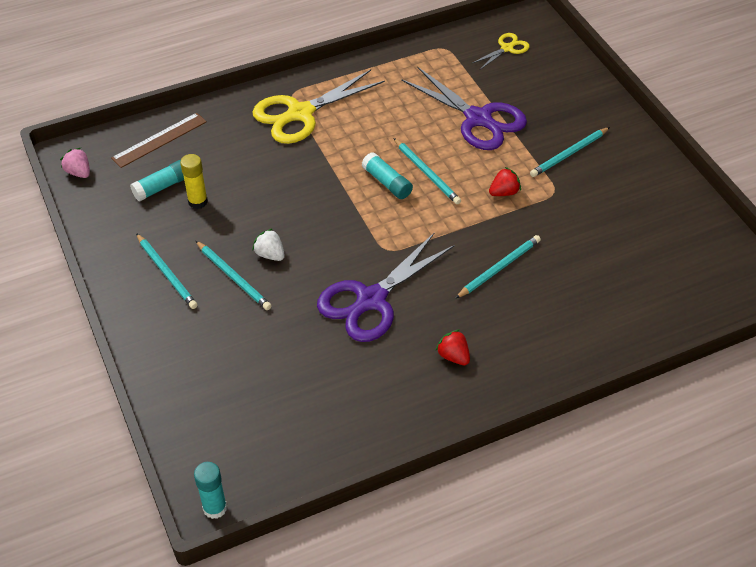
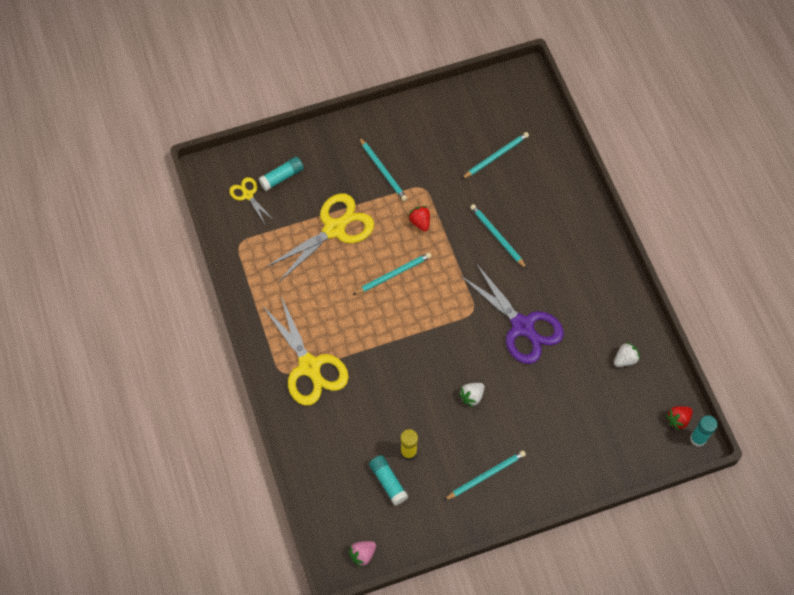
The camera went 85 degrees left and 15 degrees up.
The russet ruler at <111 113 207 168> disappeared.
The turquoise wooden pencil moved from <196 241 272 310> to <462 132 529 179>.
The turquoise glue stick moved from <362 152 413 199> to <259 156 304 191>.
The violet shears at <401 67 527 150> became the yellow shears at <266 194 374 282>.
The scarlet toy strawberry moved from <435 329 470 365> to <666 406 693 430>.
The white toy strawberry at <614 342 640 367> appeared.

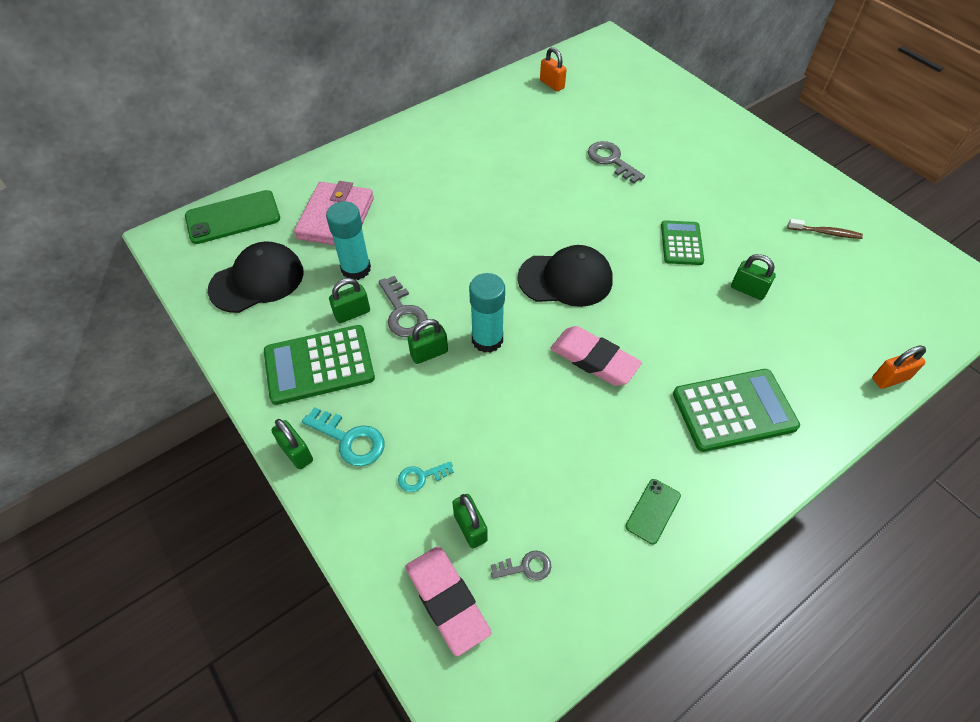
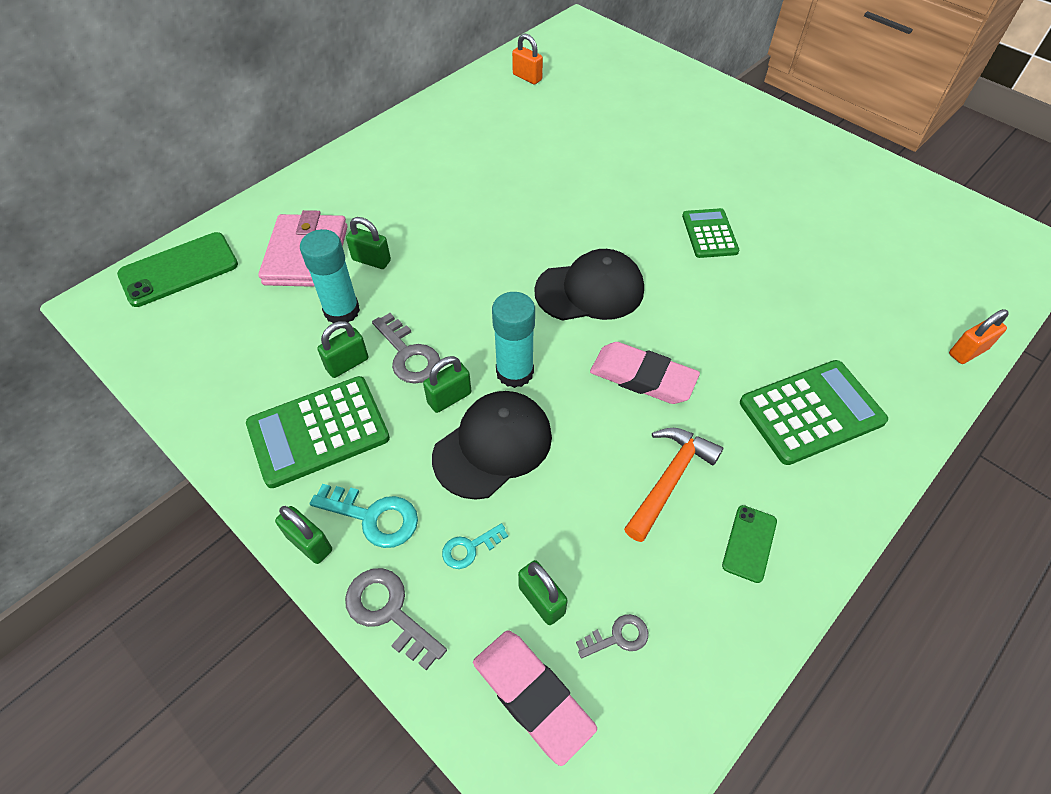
The camera went 10 degrees left and 0 degrees up.
The jet-black baseball cap moved from <208 241 304 313> to <432 391 552 500>.
The gray key moved from <588 141 645 184> to <345 568 447 670>.
The leaf-green small lock moved from <731 254 776 300> to <346 217 391 269>.
The russet tooth brush at <787 219 863 239> disappeared.
The orange-coloured claw hammer at <624 428 723 542> appeared.

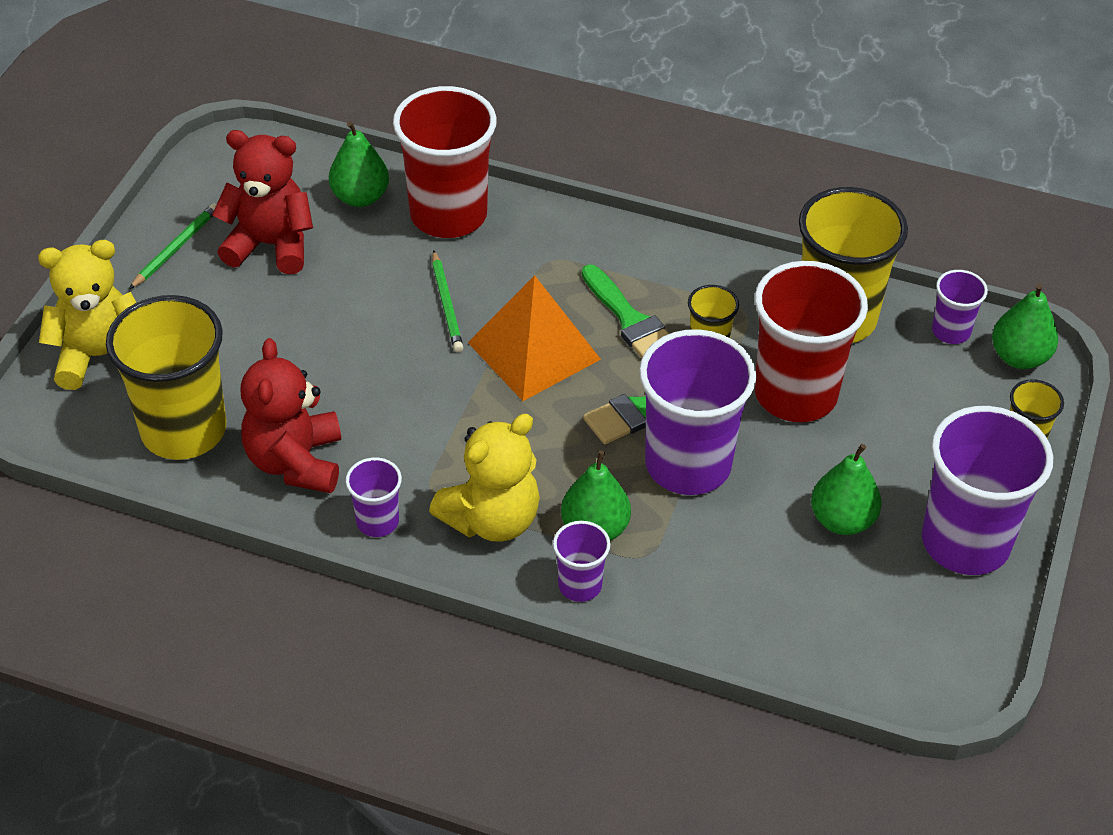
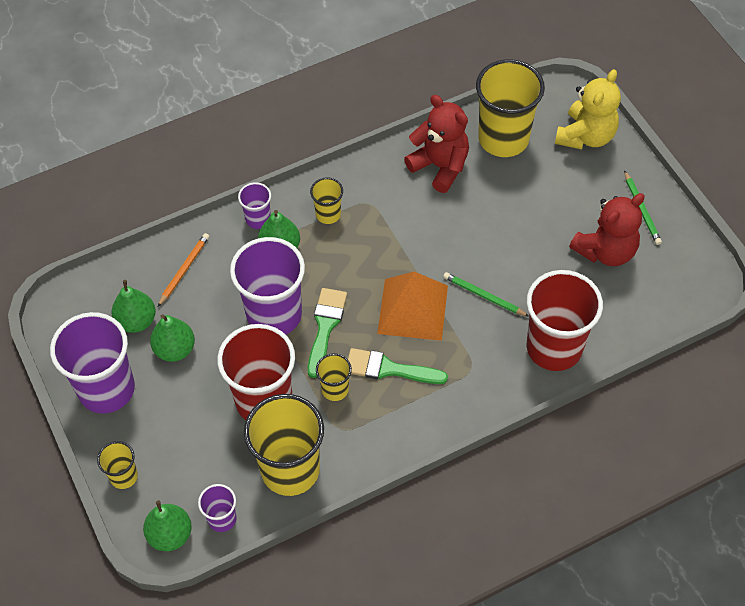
The camera went 135 degrees right and 10 degrees up.
The leaf-green pear fruit moved from <329 121 389 207> to <111 280 156 333>.
The violet tumbler at <346 457 402 537> disappeared.
The yellow teddy at <429 414 540 542> was replaced by the yellow tumbler at <310 177 343 224>.
The orange-coloured wooden pencil at <158 233 209 307> appeared.

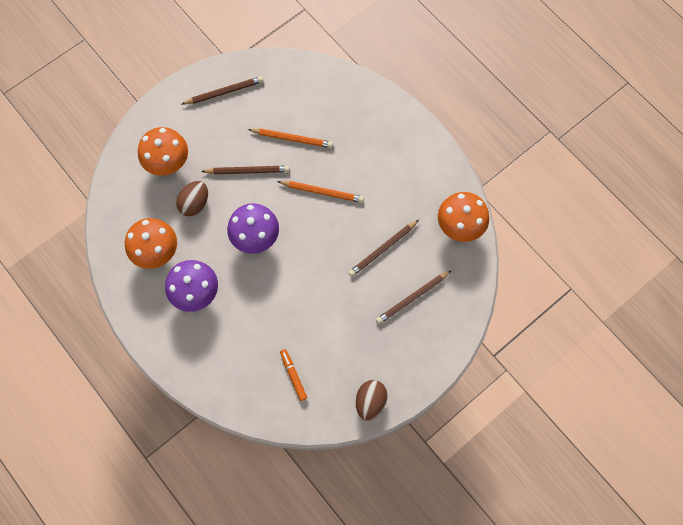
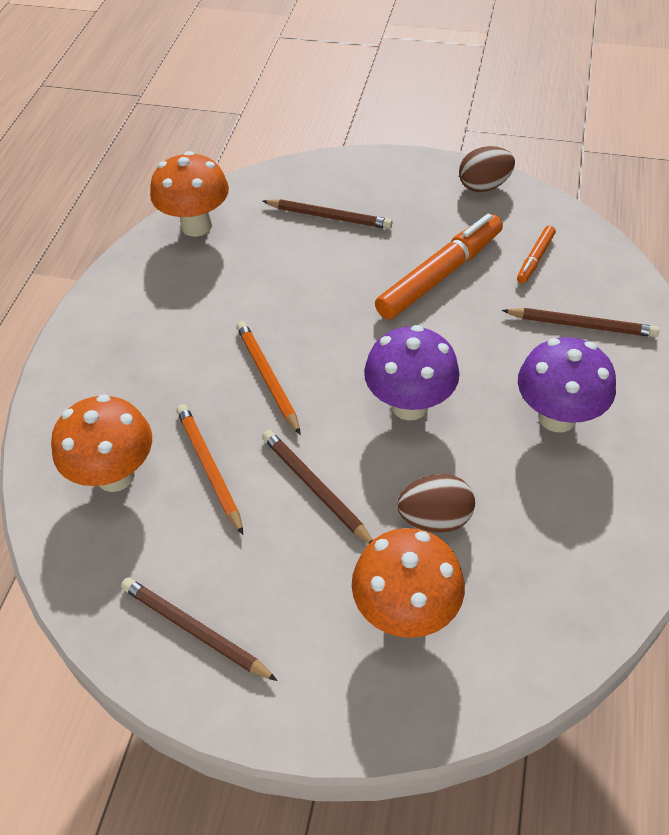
The camera went 125 degrees left and 20 degrees down.
The orange-coloured fungus moved from <125 218 177 269> to <51 395 152 492>.
The russet wooden pencil moved from <348 220 419 277> to <502 308 659 337>.
The orange-coloured marker at <375 214 503 320> appeared.

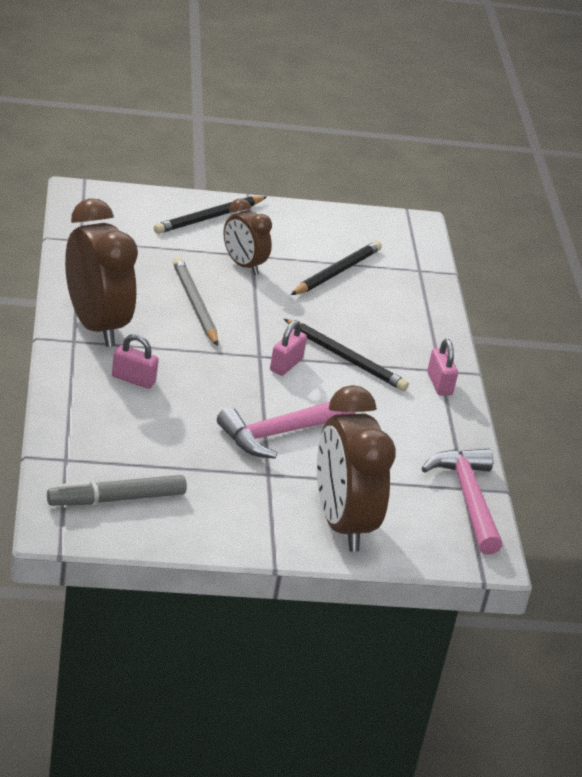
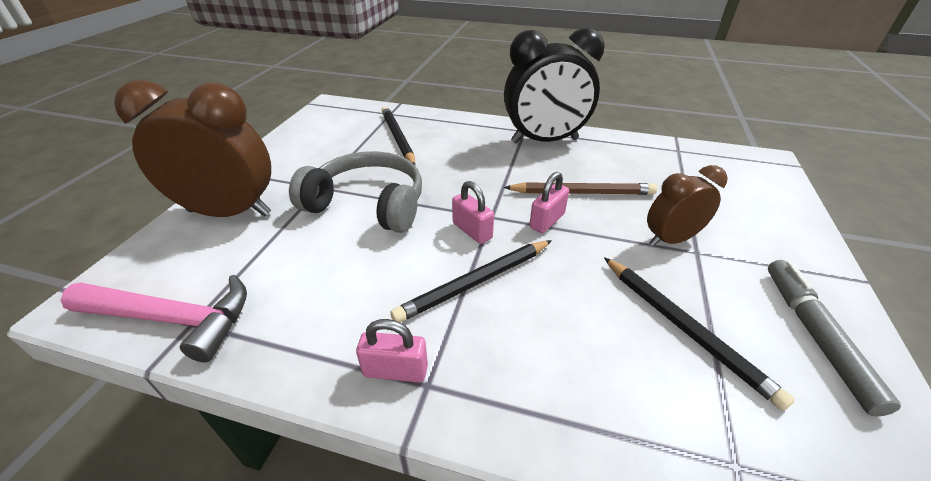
The camera went 115 degrees right and 5 degrees up.
The gray marker moved from <47 475 187 506> to <768 260 901 416>.
The russet bedside clock at <65 198 138 347> became the jet-black bedside clock at <504 28 605 143>.
The pink small lock moved from <112 334 159 389> to <529 172 569 233>.
The jet-black wooden pencil moved from <153 196 266 234> to <382 106 415 165>.
The gray wooden pencil at <173 257 218 346> became the russet wooden pencil at <504 182 657 195>.
The pink claw hammer at <217 402 355 459> was replaced by the gray over-ear headphones at <289 151 422 233>.

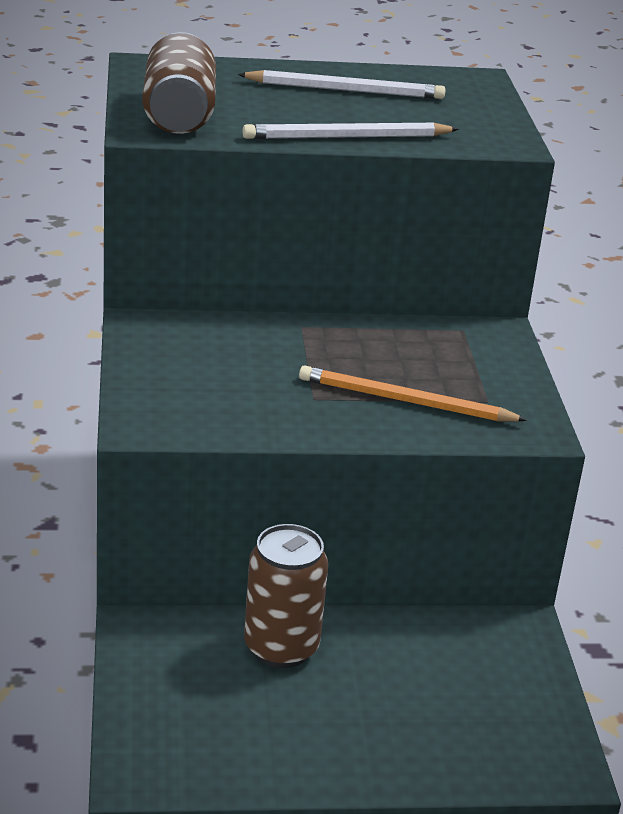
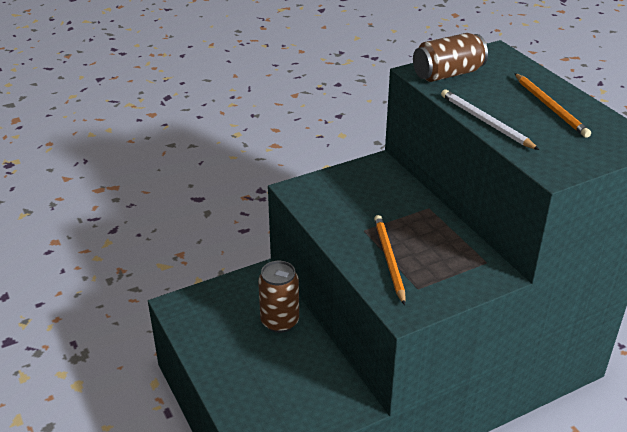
The camera went 70 degrees right and 5 degrees up.
The white wooden pencil at <238 70 445 99> became the orange-coloured wooden pencil at <514 73 591 138>.

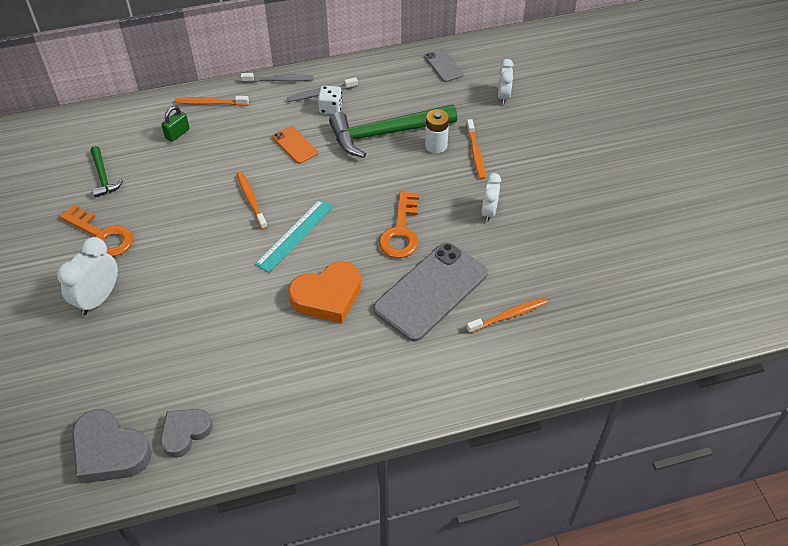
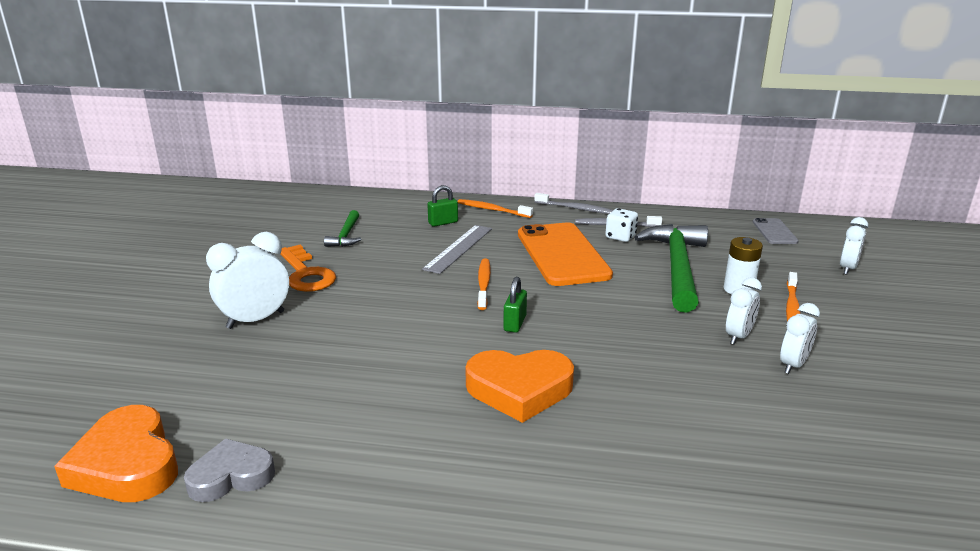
The camera went 25 degrees right and 25 degrees down.
The gray heart at <72 409 152 484> became the orange-coloured heart at <54 405 178 502>.
The turquoise ruler at <255 199 333 272> was replaced by the leaf-green small lock at <503 277 527 333>.
The orange-coloured phone at <272 126 318 164> changed to 2.09 times the size.
The leaf-green claw hammer at <329 104 457 158> turned 90 degrees clockwise.
The gray phone at <373 242 488 342> disappeared.
The orange-coloured key at <379 191 419 258> disappeared.
The orange-coloured tooth brush at <466 298 547 333> disappeared.
The gray ruler at <422 225 492 274> appeared.
The white bedside clock at <726 277 762 344> appeared.

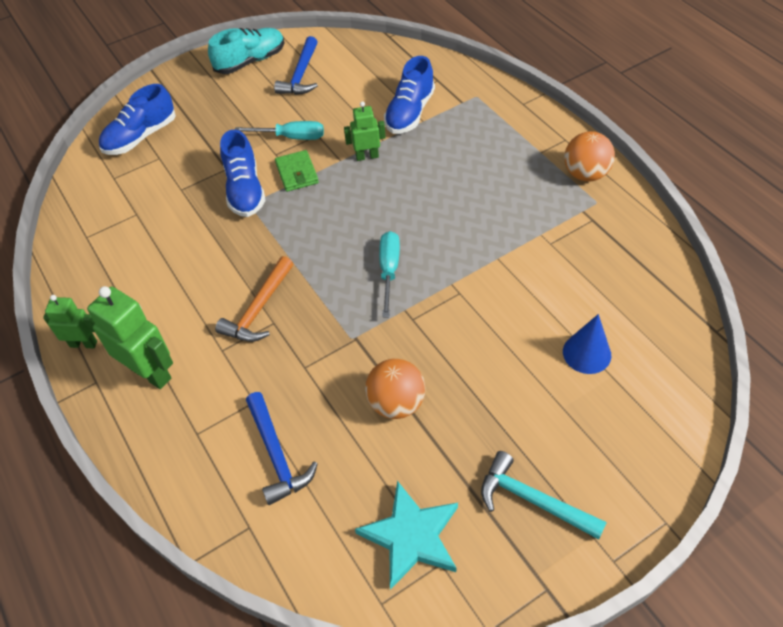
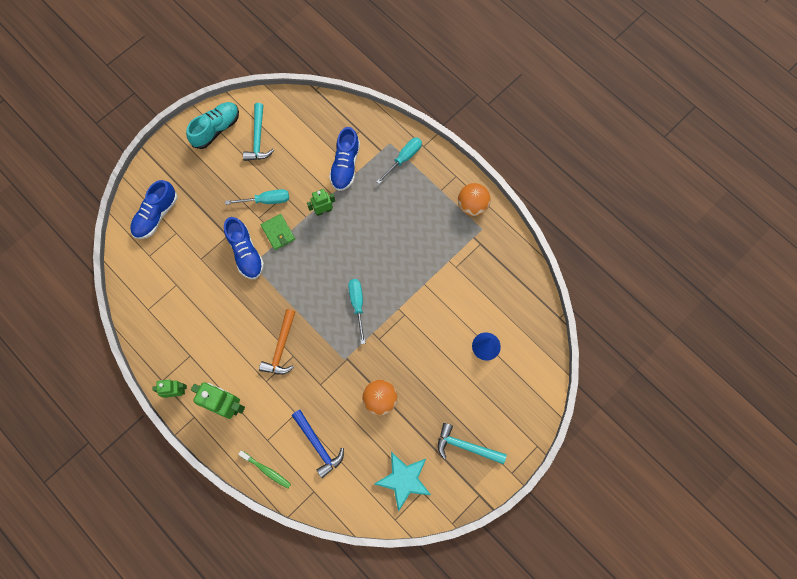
The camera went 15 degrees left and 20 degrees up.
The cobalt claw hammer at <274 36 318 95> became the turquoise claw hammer at <243 103 274 161>.
The leaf-green tooth brush at <238 451 291 489> appeared.
The turquoise flat screwdriver at <376 138 422 184> appeared.

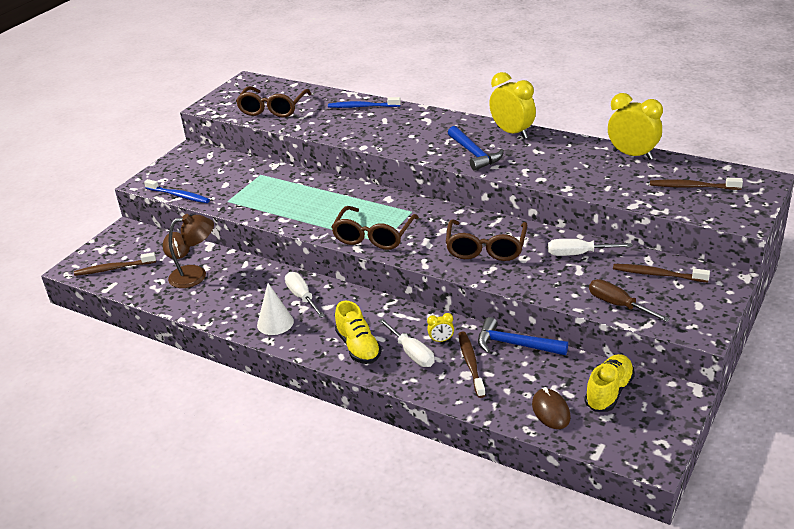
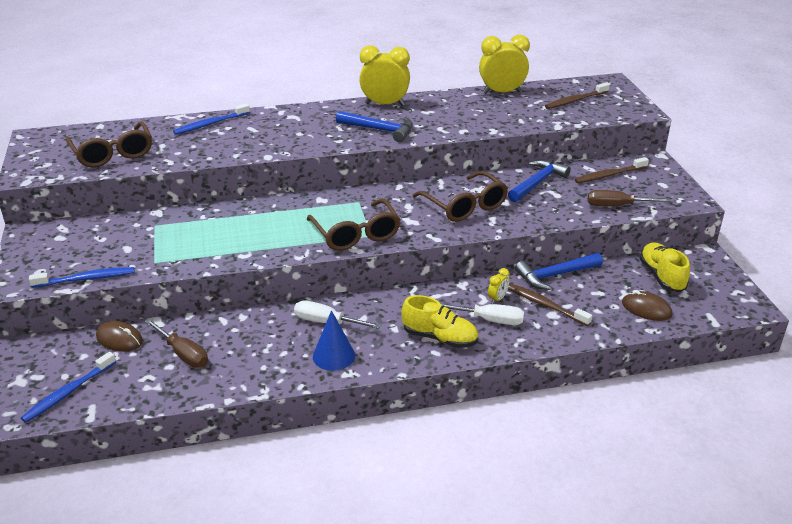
The camera went 45 degrees left and 0 degrees up.
The russet tooth brush at <74 252 156 276> became the cobalt tooth brush at <21 352 116 423>.
The russet desk lamp at <168 214 214 288> was replaced by the russet flat screwdriver at <145 319 208 368>.
The white cone at <257 283 294 335> became the cobalt cone at <313 310 355 371>.
The white flat screwdriver at <548 239 632 256> was replaced by the cobalt claw hammer at <508 159 571 202>.

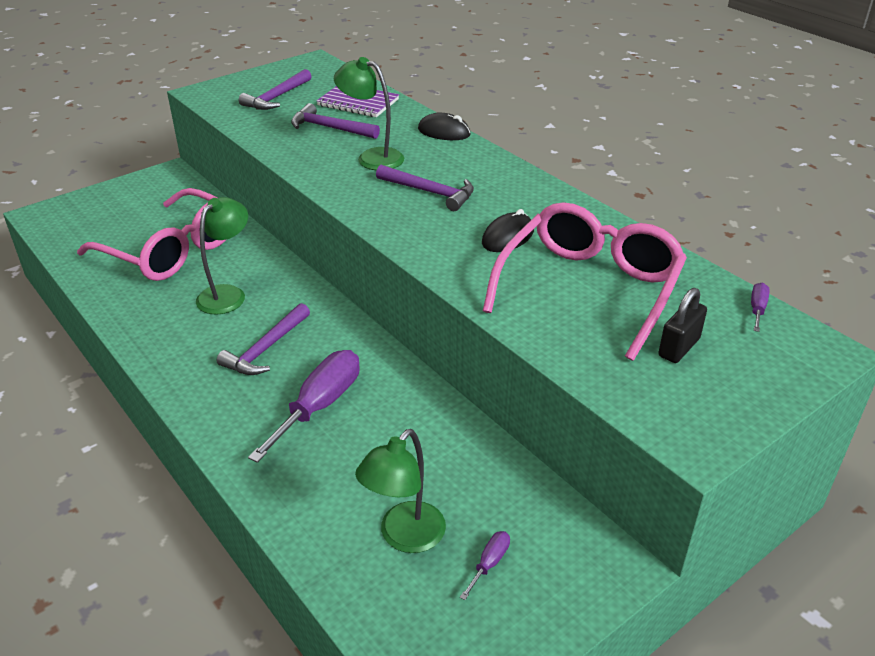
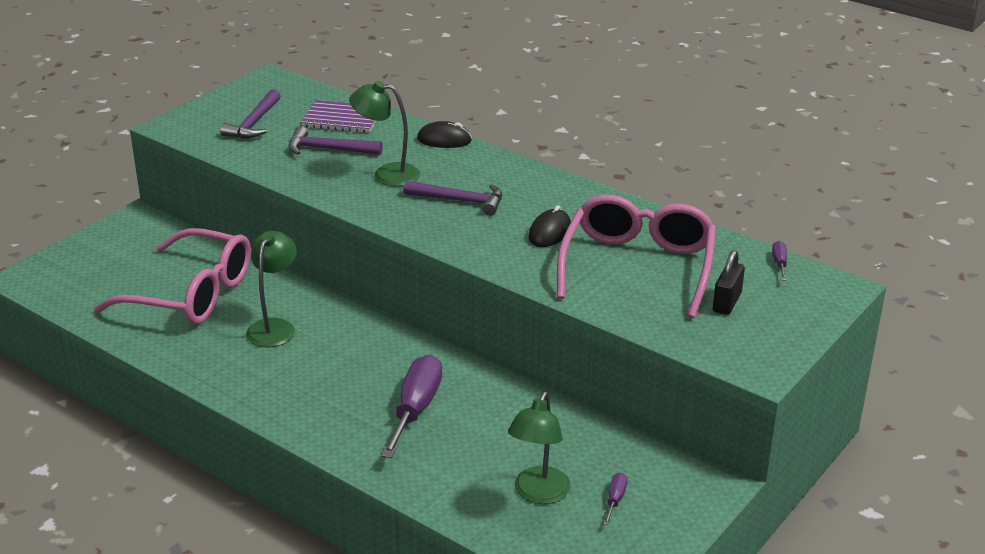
The camera went 15 degrees left and 5 degrees down.
The violet claw hammer at <217 303 310 375> disappeared.

